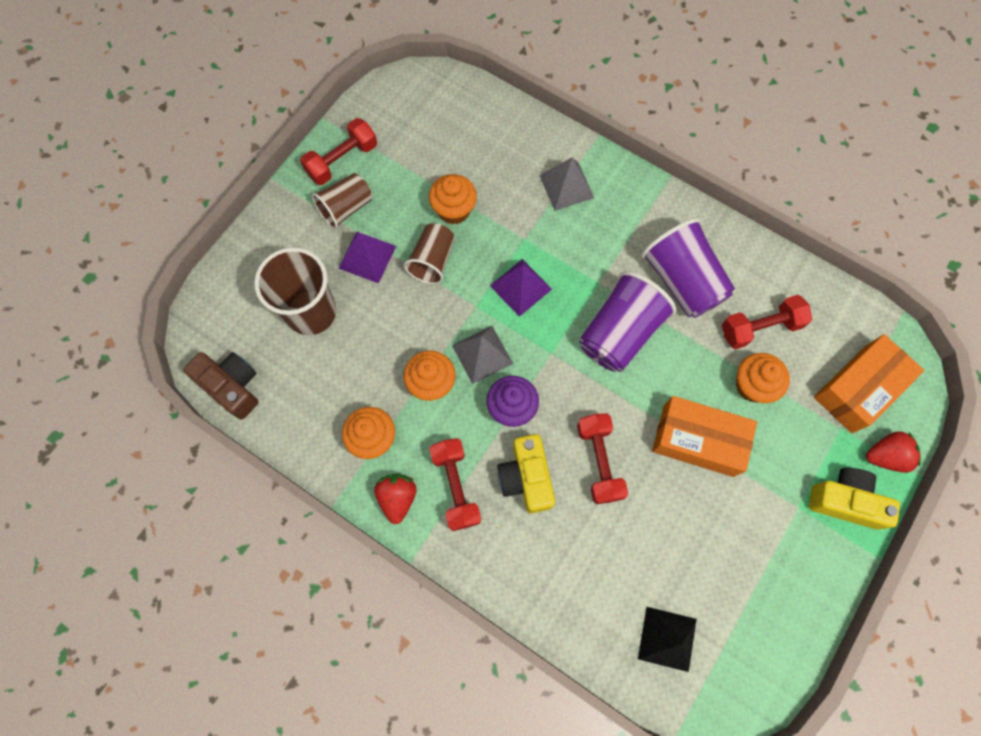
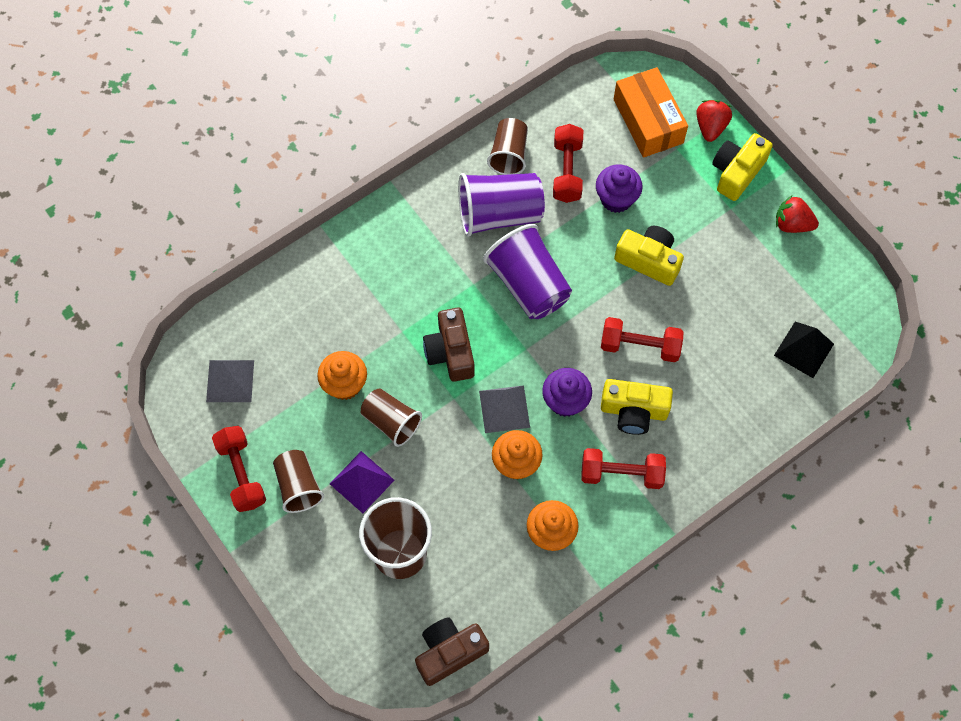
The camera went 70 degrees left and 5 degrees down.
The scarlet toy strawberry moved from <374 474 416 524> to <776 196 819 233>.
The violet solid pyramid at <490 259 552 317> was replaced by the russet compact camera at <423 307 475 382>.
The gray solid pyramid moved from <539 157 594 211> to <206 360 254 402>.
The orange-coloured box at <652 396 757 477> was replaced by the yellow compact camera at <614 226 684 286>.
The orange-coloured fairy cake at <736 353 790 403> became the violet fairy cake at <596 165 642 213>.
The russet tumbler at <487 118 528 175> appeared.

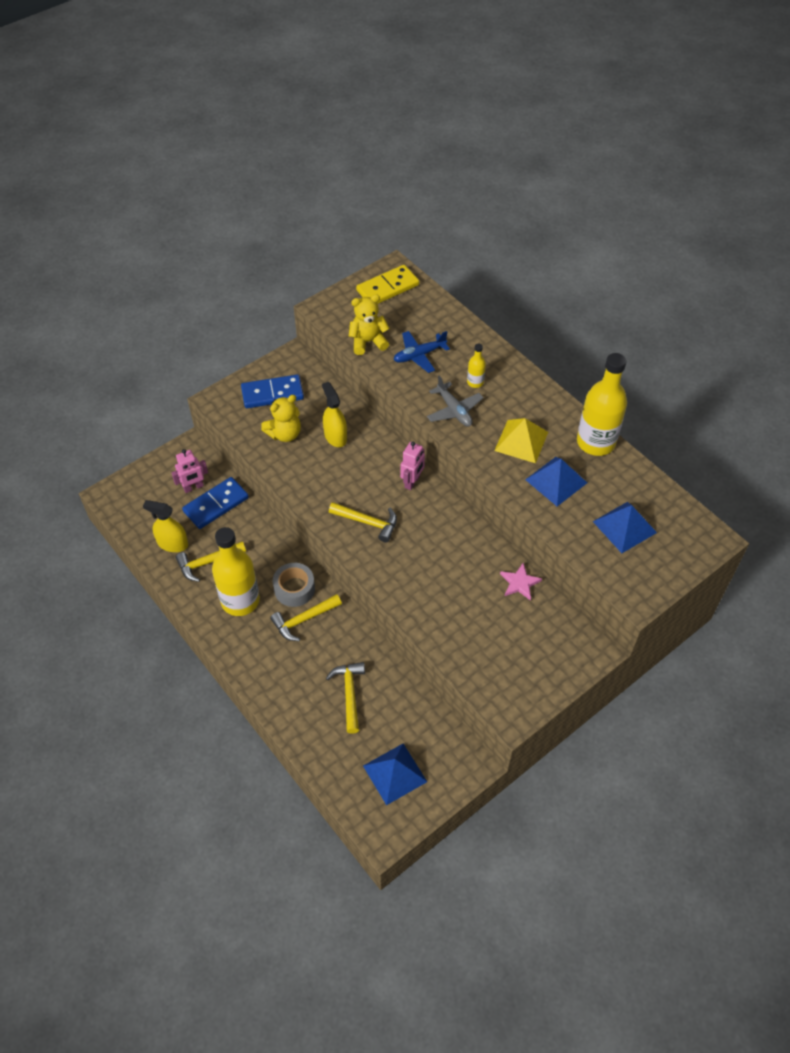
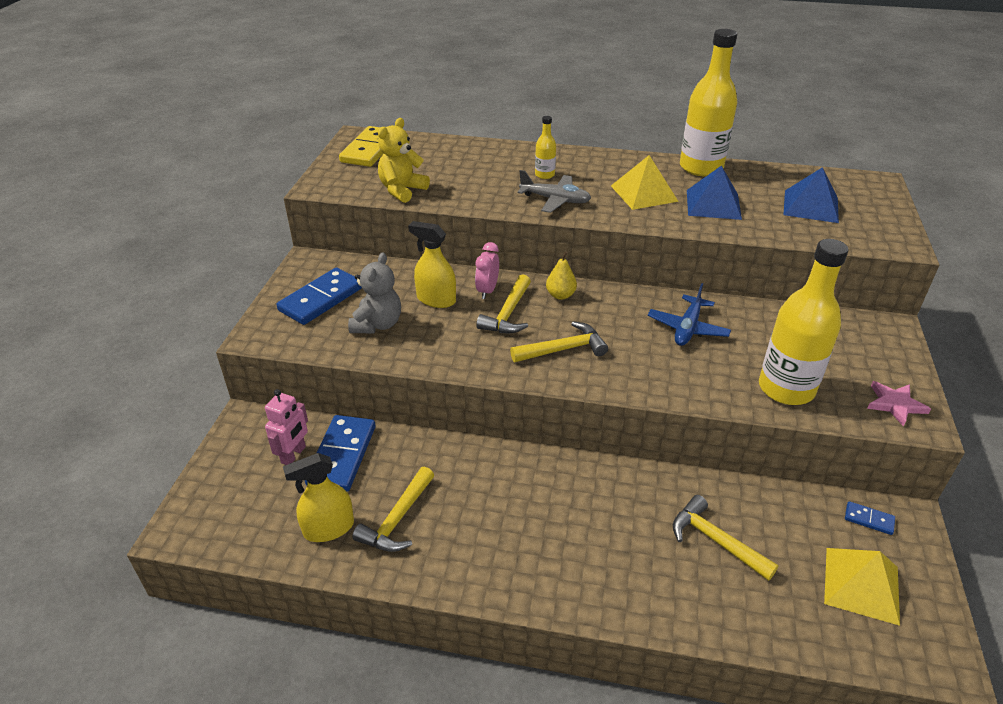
The camera went 40 degrees left and 15 degrees down.
The yellow bottle moved from <212 527 260 616> to <759 239 849 405>.
The yellow teddy at <261 395 301 442> became the gray teddy at <348 252 401 333>.
The yellow claw hammer moved from <270 594 342 641> to <476 274 531 333>.
The gray tape at <273 563 315 607> disappeared.
The cobalt solid pyramid at <363 744 427 805> became the yellow solid pyramid at <824 548 900 626>.
The cobalt toy plane moved from <394 331 450 373> to <648 283 731 346>.
The pink toy robot at <400 441 425 490> was replaced by the yellow pear fruit at <546 251 577 300>.
The pink five-pointed star moved from <500 563 542 601> to <867 381 931 427>.
The pink bedside clock at <475 242 499 299> appeared.
The cobalt domino tile at <845 501 895 535> appeared.

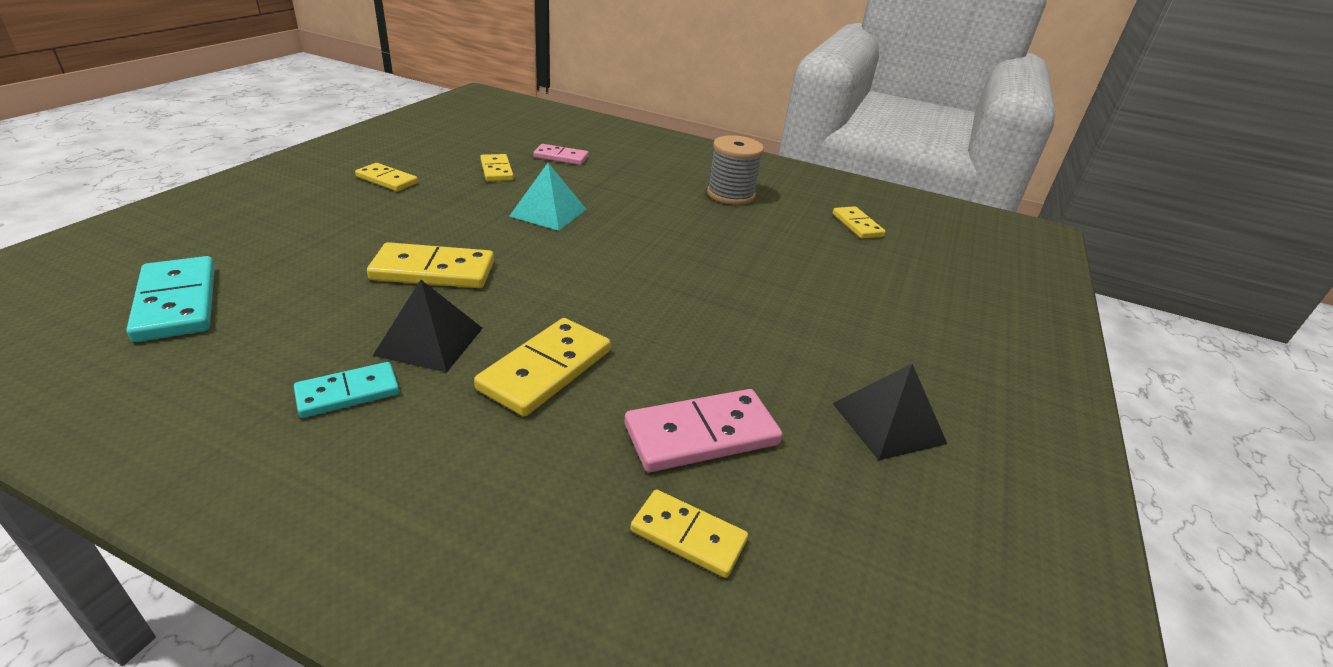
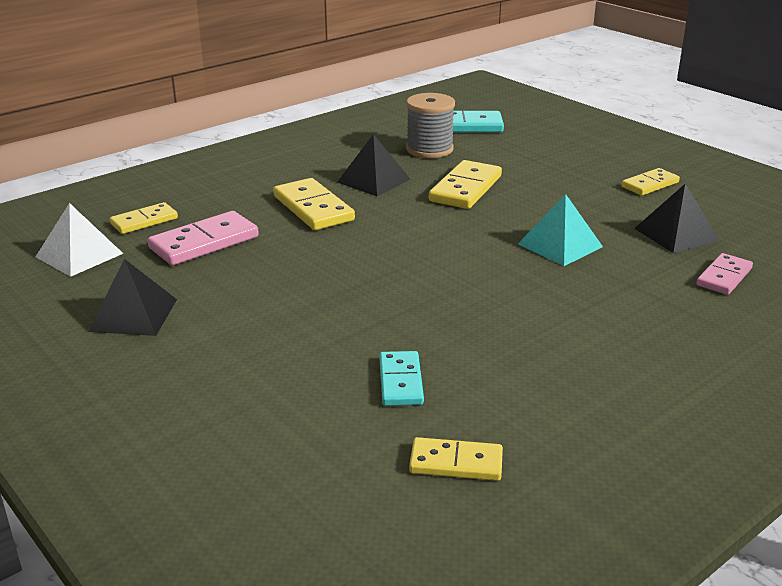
The camera went 120 degrees right and 5 degrees down.
The turquoise domino tile moved from <294 362 399 418> to <379 351 424 406>.
The yellow domino tile at <480 154 514 181> was replaced by the jet-black solid pyramid at <634 184 720 253>.
The pink domino tile at <624 389 783 472> turned 45 degrees clockwise.
The gray bobbin moved from <707 135 764 205> to <406 93 455 158>.
The white solid pyramid at <36 203 124 277> appeared.

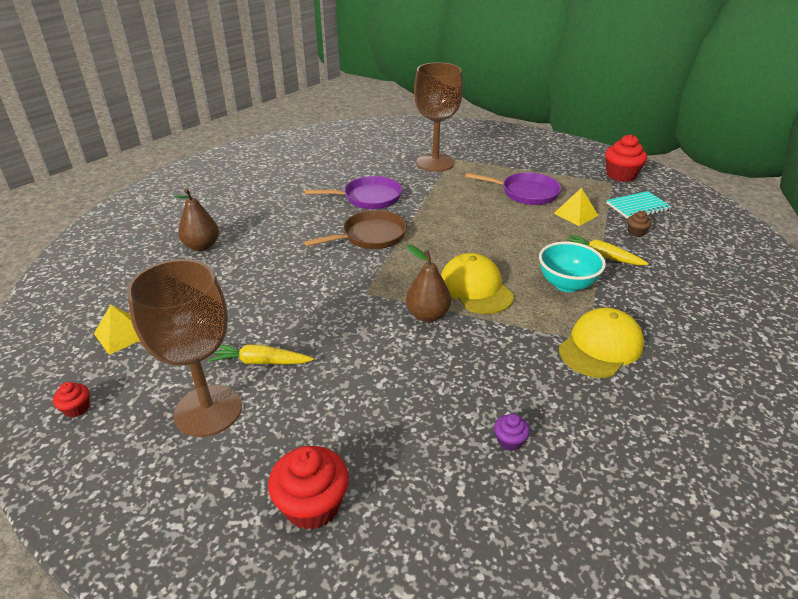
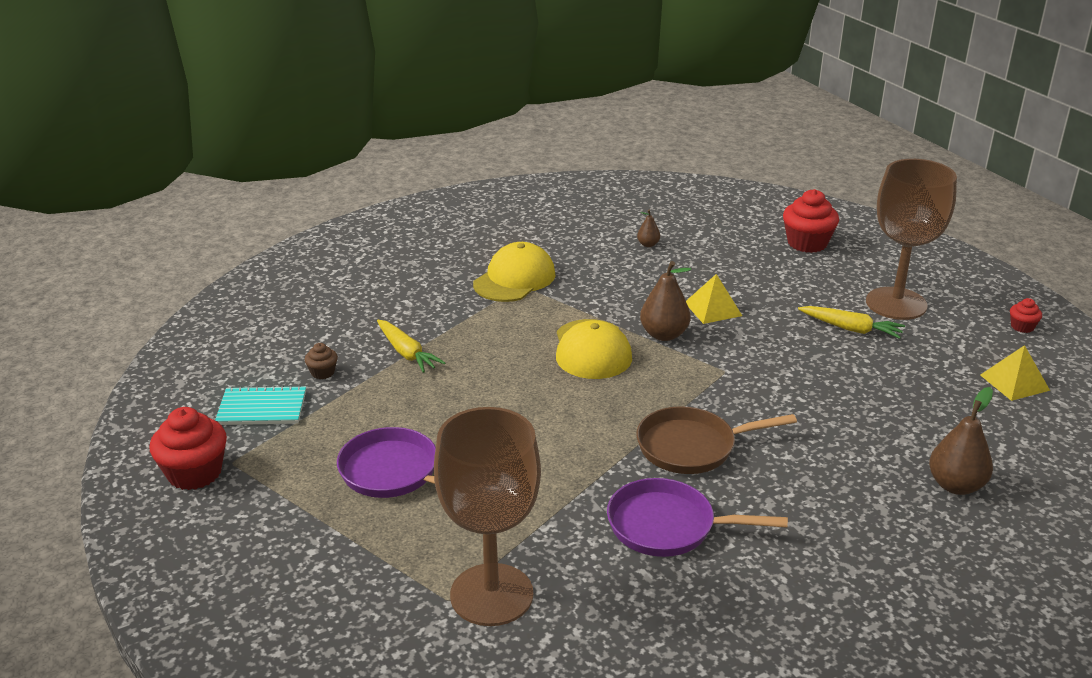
The camera went 160 degrees left and 5 degrees down.
The violet fairy cake at <494 414 530 451> was replaced by the russet pear fruit at <637 210 660 247>.
The turquoise bowl at <539 242 606 292> disappeared.
The yellow solid pyramid moved from <553 188 599 226> to <686 274 742 324>.
The yellow baseball cap at <559 307 644 378> turned 150 degrees clockwise.

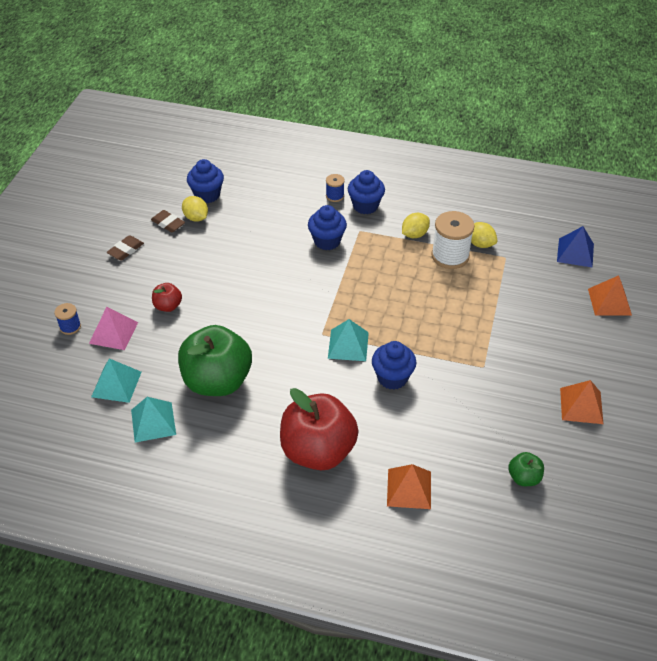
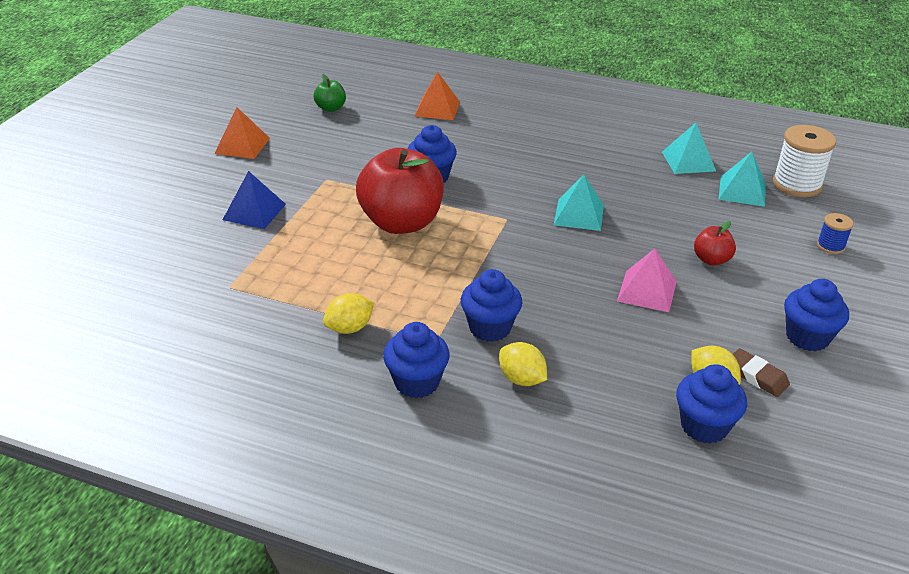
The camera went 175 degrees left and 10 degrees down.
The pink solid pyramid moved from <89 307 138 350> to <617 249 677 312>.
The russet eraser at <107 235 144 260> was replaced by the cobalt fairy cake at <784 279 849 351>.
The leaf-green toy apple at <178 325 252 396> disappeared.
The scarlet toy apple moved from <280 388 359 470> to <356 148 444 234>.
The cobalt bobbin at <326 174 345 202> disappeared.
The turquoise solid pyramid moved from <328 319 369 361> to <554 174 604 231>.
The white bobbin moved from <431 211 475 269> to <773 125 836 197>.
The yellow citrus fruit moved from <471 222 497 248> to <499 342 547 386>.
The cobalt solid pyramid moved from <557 226 594 268> to <223 171 286 229>.
The orange-coloured solid pyramid at <588 275 632 316> disappeared.

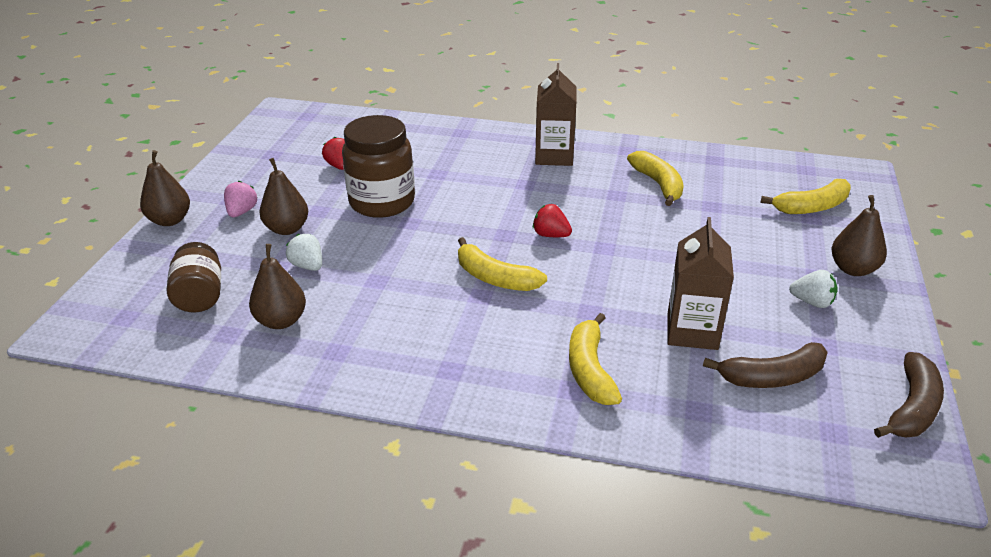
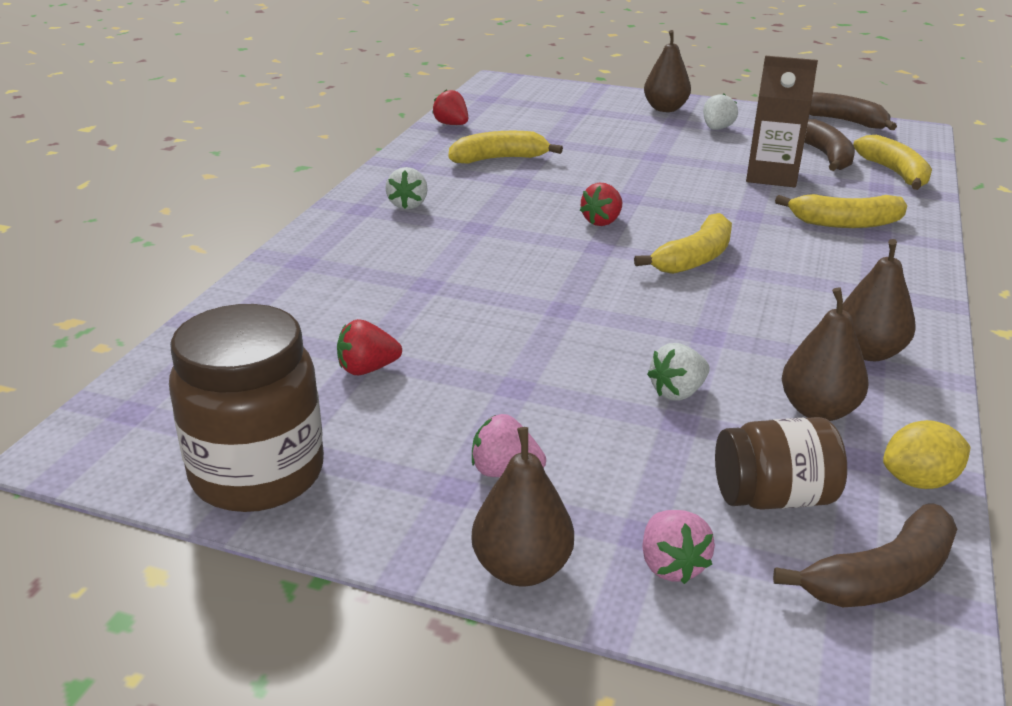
The camera went 85 degrees left and 5 degrees down.
The russet pear fruit moved from <259 158 308 235> to <842 239 916 361>.
The russet jar moved from <342 115 415 218> to <169 304 324 512>.
The russet juice carton at <535 63 576 166> was replaced by the white toy strawberry at <385 167 428 210>.
The yellow banana moved from <761 179 851 214> to <853 135 932 190>.
The scarlet toy strawberry at <432 89 468 125> appeared.
The pink toy strawberry at <642 510 715 584> appeared.
The russet banana at <773 504 957 607> appeared.
The yellow citrus fruit at <883 420 971 489> appeared.

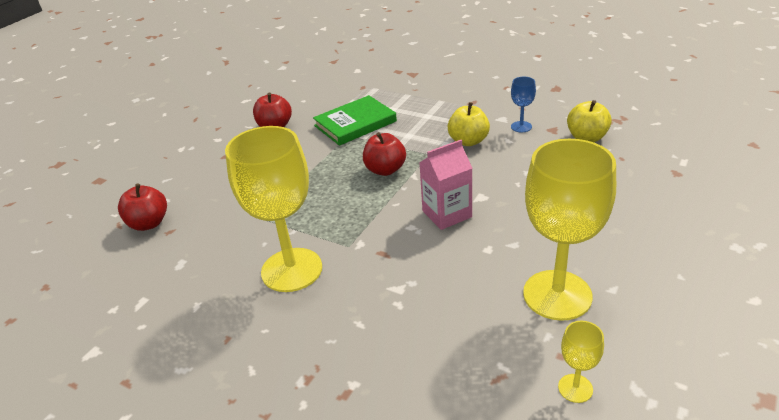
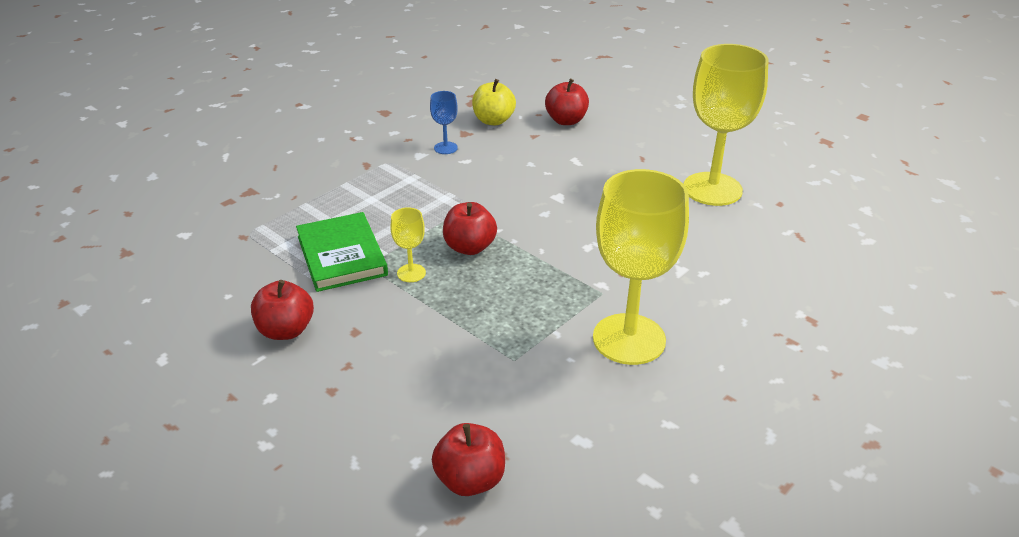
The camera went 80 degrees left and 0 degrees up.
The pink juice carton at <419 140 472 230> disappeared.
The yellow toy apple at <448 102 490 146> disappeared.
The yellow wine glass moved from <558 321 604 403> to <390 207 426 282>.
The scarlet toy apple at <545 79 589 125> appeared.

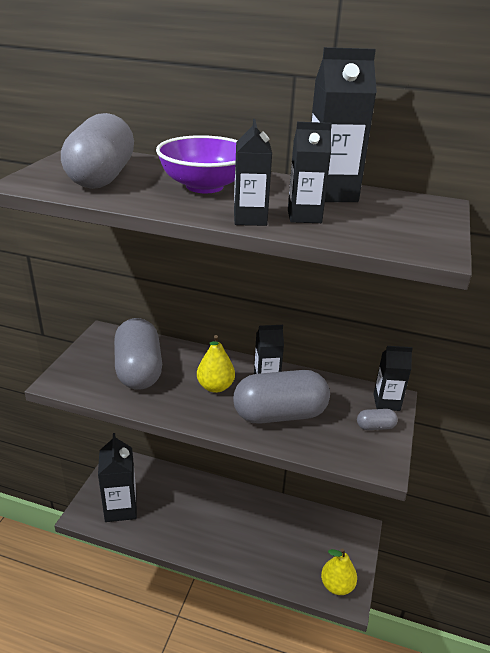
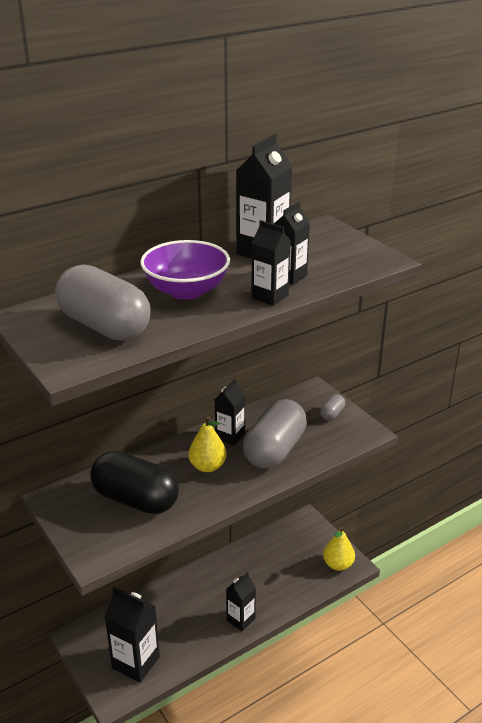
The camera went 50 degrees left and 0 degrees up.
The gray pill shape at <114 318 162 390> became the jet-black pill shape at <90 451 179 514>.
The jet-black juice carton moved from <373 346 413 411> to <226 572 256 631>.

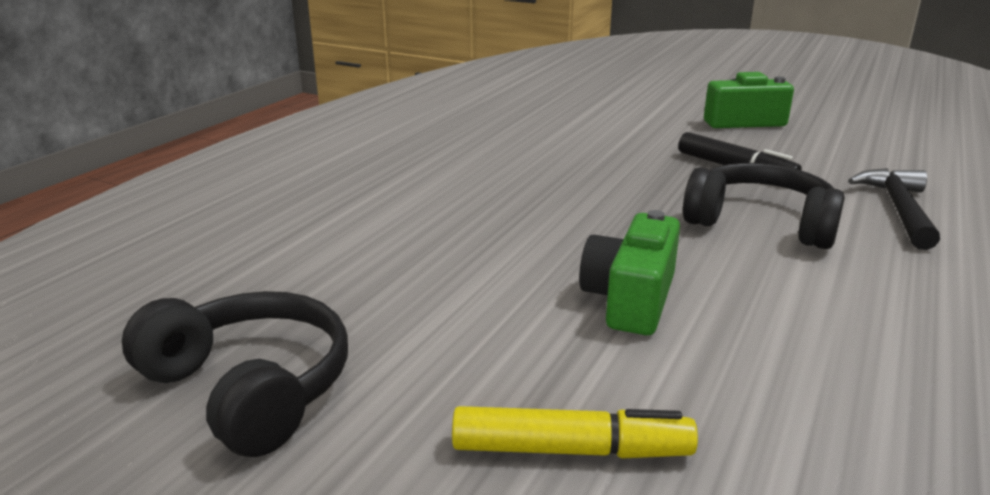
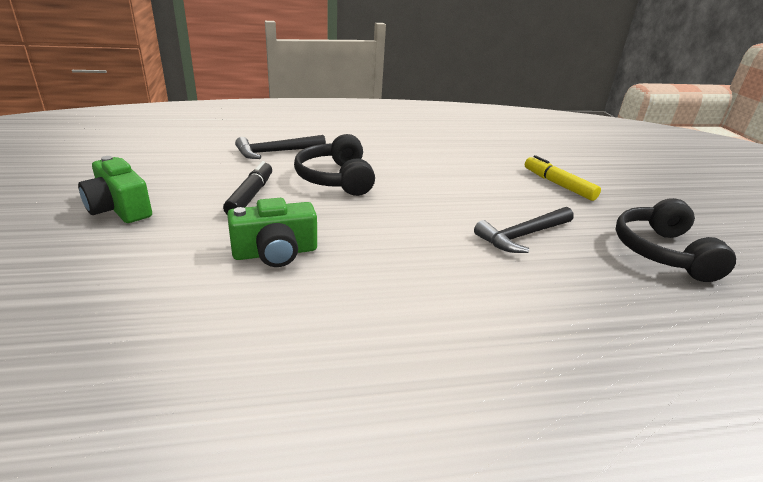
The camera went 130 degrees left and 5 degrees up.
The leaf-green compact camera moved from <579 210 680 335> to <227 198 317 267>.
The jet-black claw hammer at <474 207 574 253> appeared.

